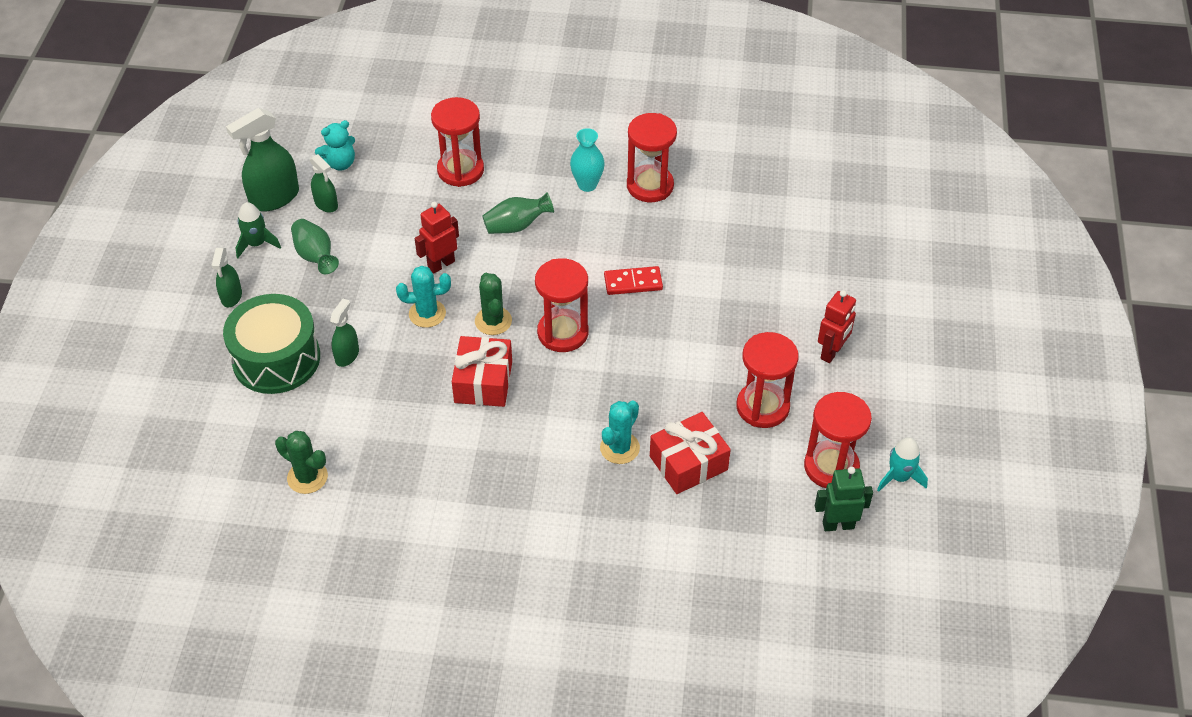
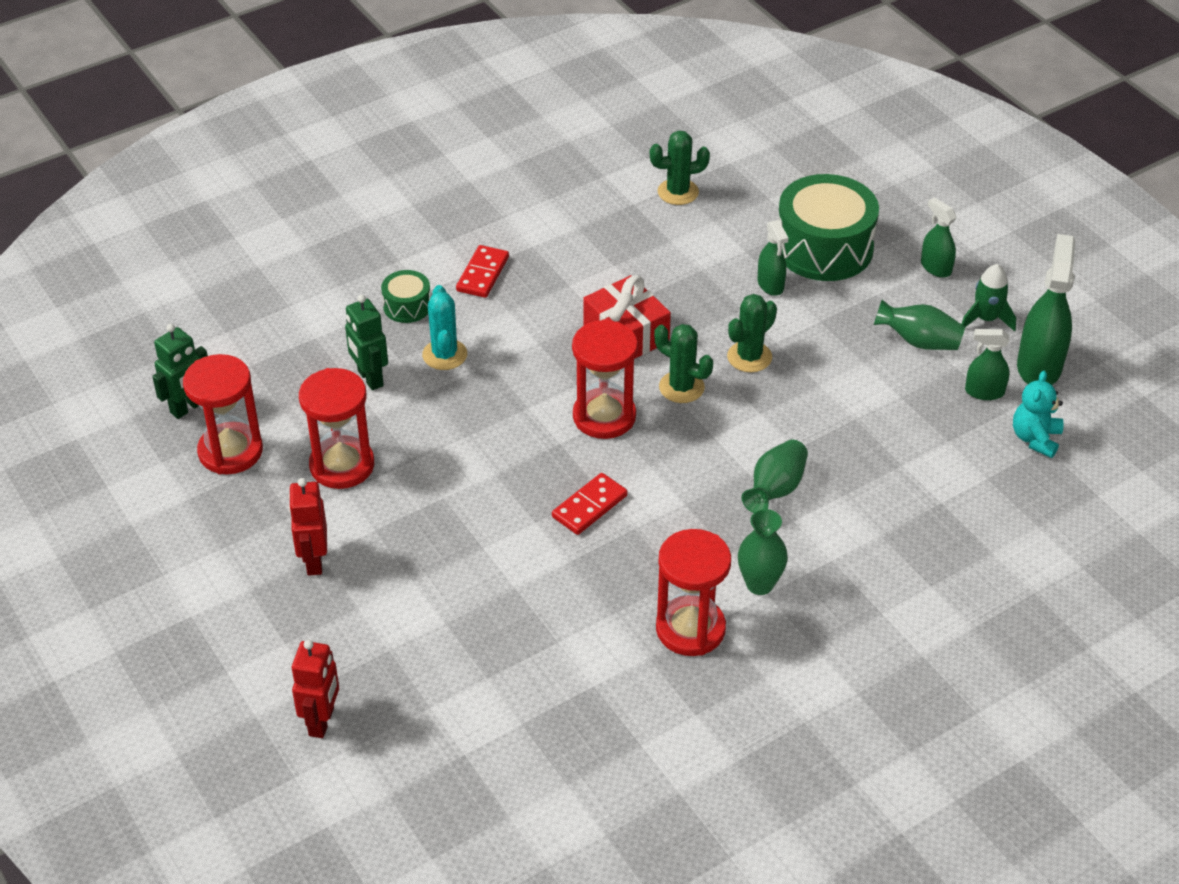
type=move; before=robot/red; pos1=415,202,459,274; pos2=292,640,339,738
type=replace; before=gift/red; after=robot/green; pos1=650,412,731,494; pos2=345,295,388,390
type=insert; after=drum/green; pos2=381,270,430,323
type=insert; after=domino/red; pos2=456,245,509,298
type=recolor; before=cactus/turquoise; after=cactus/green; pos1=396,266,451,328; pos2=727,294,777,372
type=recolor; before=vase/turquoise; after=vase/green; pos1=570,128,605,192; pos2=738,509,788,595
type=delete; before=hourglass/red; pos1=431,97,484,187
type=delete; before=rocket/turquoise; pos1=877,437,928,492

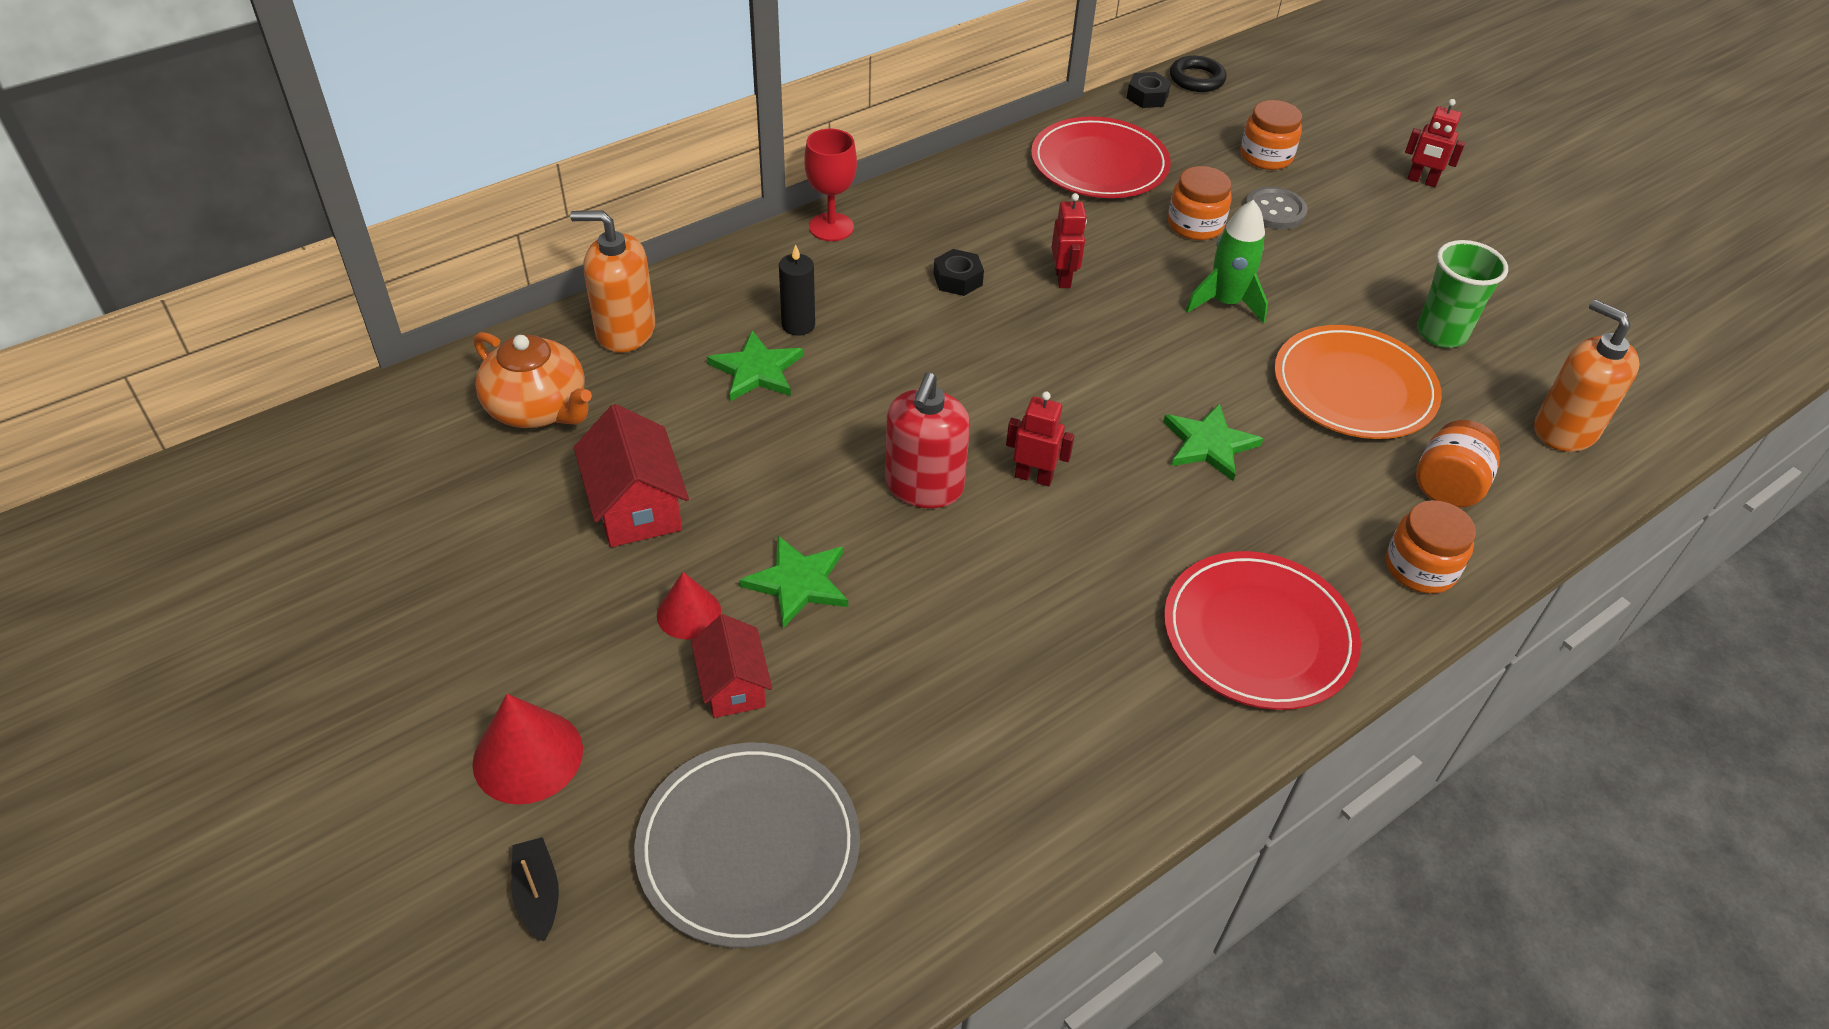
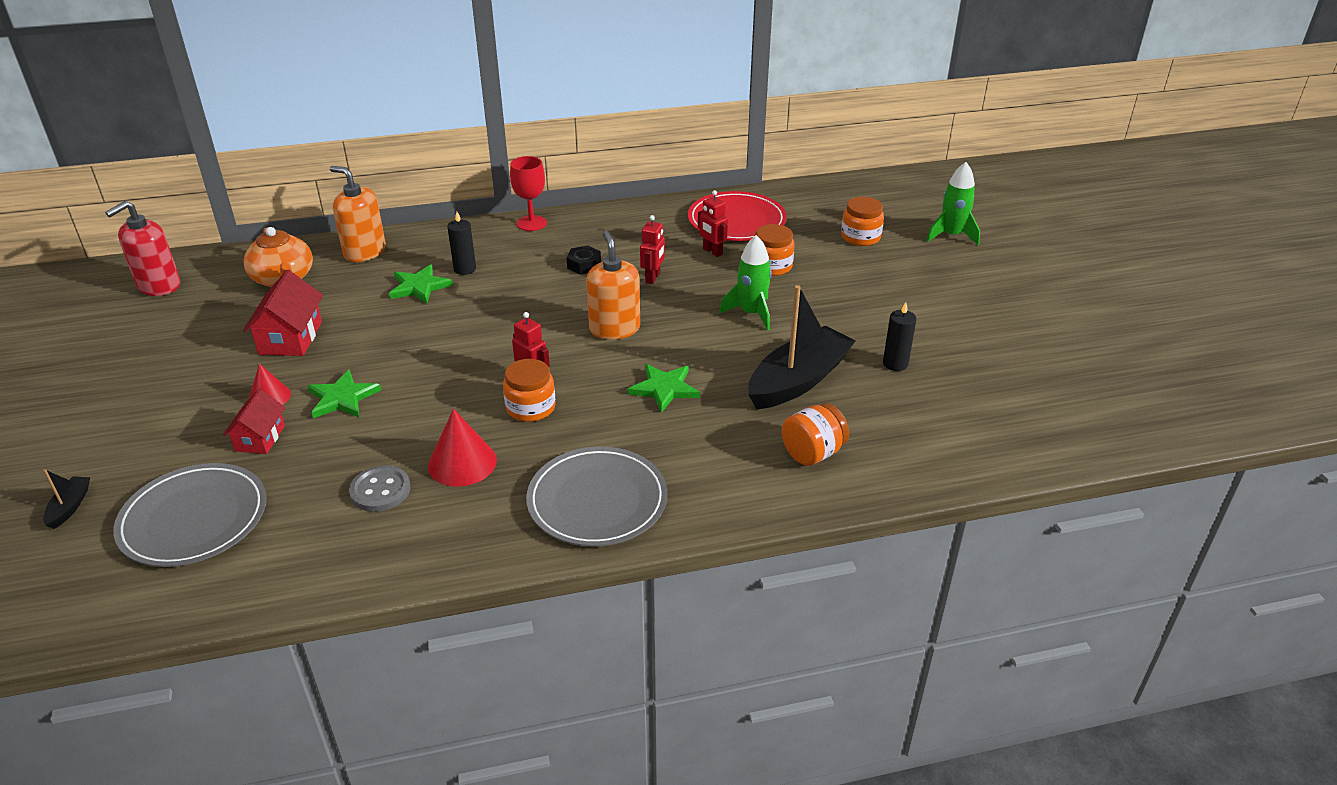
type=move; before=soap dispenser/red; pos1=885,373,970,508; pos2=105,201,180,296
type=move; before=button/grey; pos1=1245,187,1307,230; pos2=349,465,411,512
type=move; before=cone/red; pos1=472,694,583,805; pos2=428,409,497,487
type=move; before=jar/orange; pos1=1386,500,1476,594; pos2=503,359,556,422
type=recolor; before=plate/red; after=plate/grey; pos1=1164,551,1361,710; pos2=526,447,667,546
type=move; before=soap dispenser/orange; pos1=1534,299,1640,452; pos2=586,231,640,340
type=move; before=robot/red; pos1=1405,99,1465,187; pos2=698,190,728,257
type=replace; before=plate/orange; after=boat/black; pos1=1274,325,1442,439; pos2=748,285,855,409
type=replace; before=cup/green; after=candle/black; pos1=1417,240,1508,348; pos2=883,302,917,371
type=insert; after=rocket/green; pos2=926,162,980,245
type=delete; before=nut/black; pos1=1127,72,1171,108
type=delete; before=ring/black; pos1=1170,56,1226,92

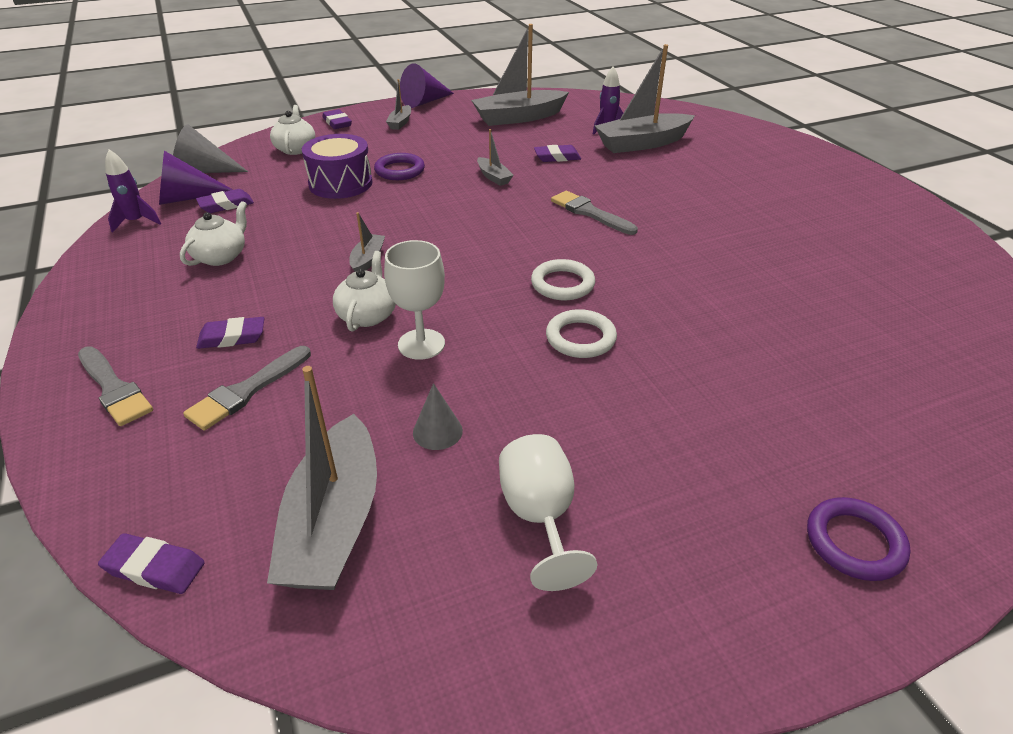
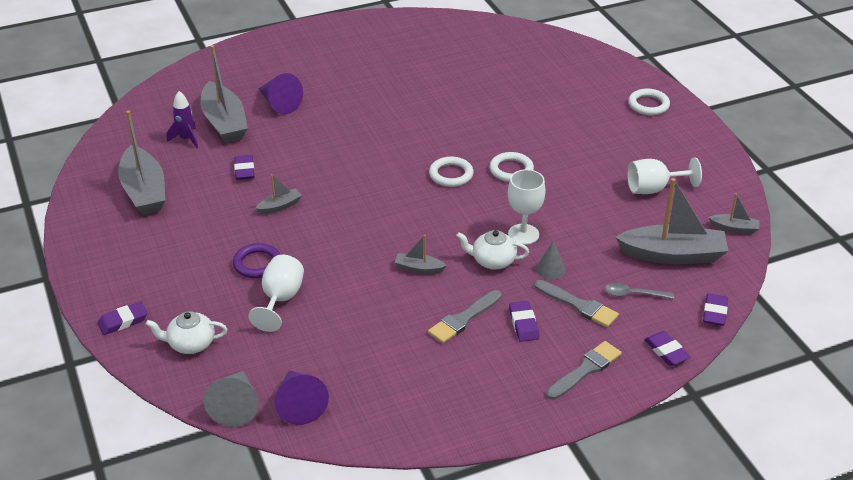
type=replace; before=drum/purple; after=goblet/white; pos1=302,134,372,199; pos2=248,255,304,332
type=move; before=cone/purple; pos1=400,63,454,108; pos2=258,73,303,114
type=move; before=brush/grey; pos1=551,191,638,235; pos2=428,290,502,343
type=move; before=cone/grey; pos1=413,383,463,450; pos2=536,240,566,280
type=insert; after=spoon/grey; pos2=605,283,674,299
type=recolor; before=ring/purple; after=ring/white; pos1=807,497,910,581; pos2=628,89,670,115
type=move; before=eraser/purple; pos1=196,189,254,213; pos2=644,331,691,366
type=move; before=boat/grey; pos1=386,79,411,130; pos2=709,193,760,234
type=delete; before=rocket/purple; pos1=105,149,161,233
type=delete; before=teapot/white; pos1=180,201,247,266

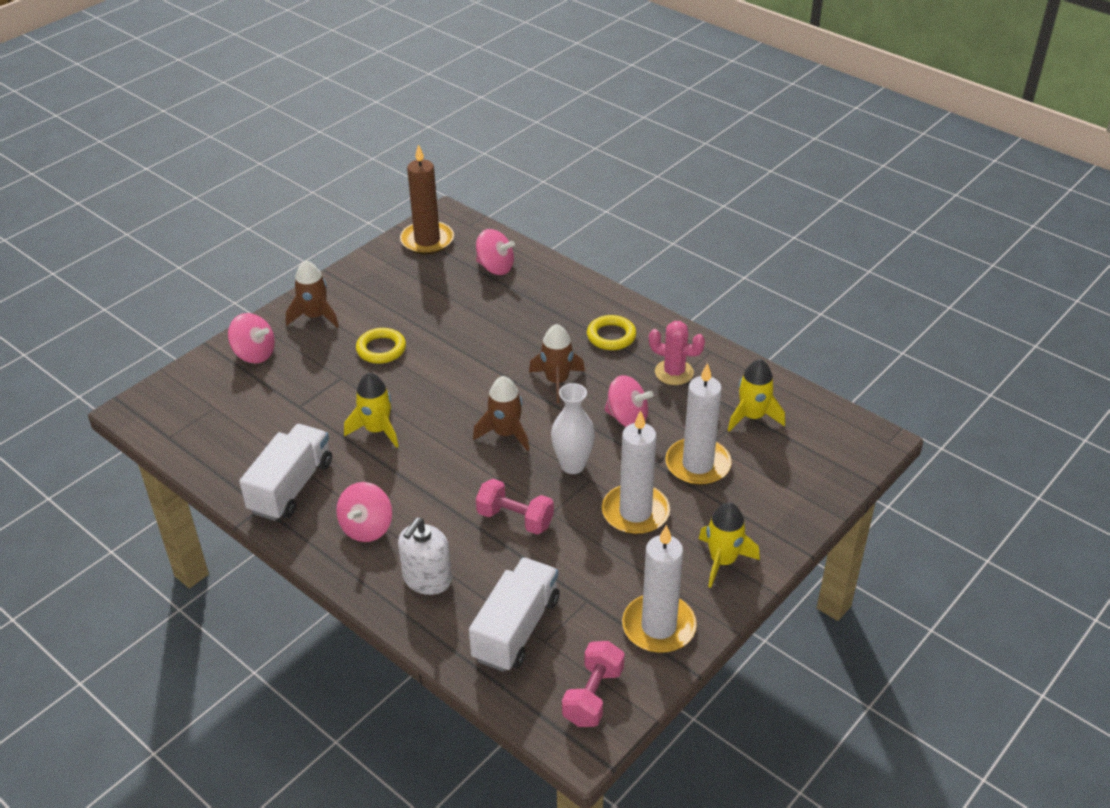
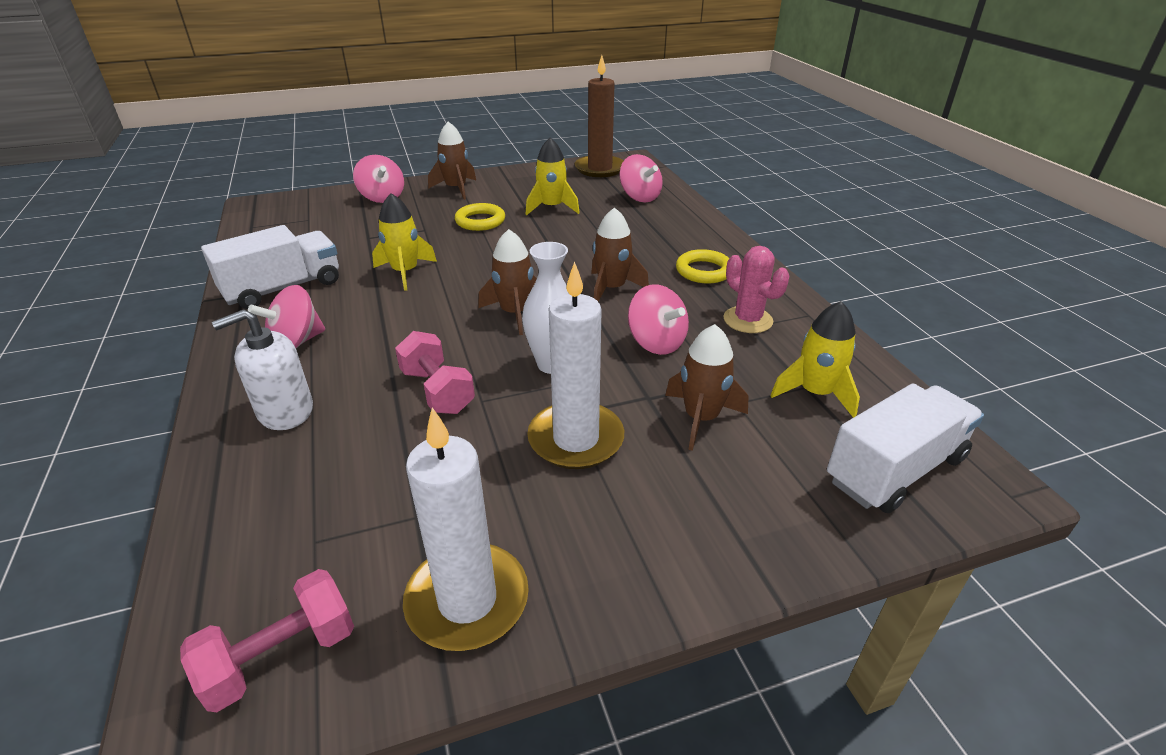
type=move; before=rocket/yellow; pos1=699,502,760,588; pos2=525,138,580,215
type=replace; before=candle/white; after=rocket/brown; pos1=665,363,732,485; pos2=665,324,749,451
type=move; before=truck/white; pos1=469,557,559,672; pos2=827,383,984,513

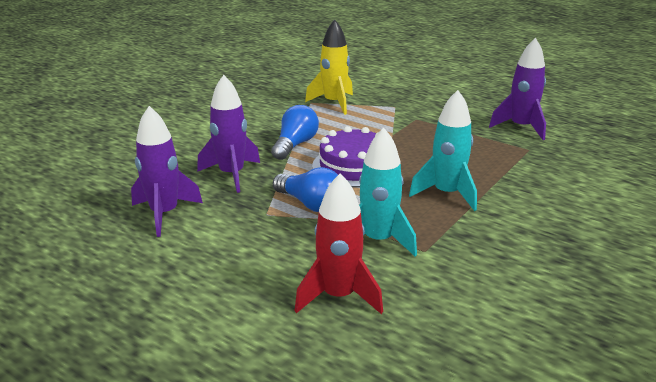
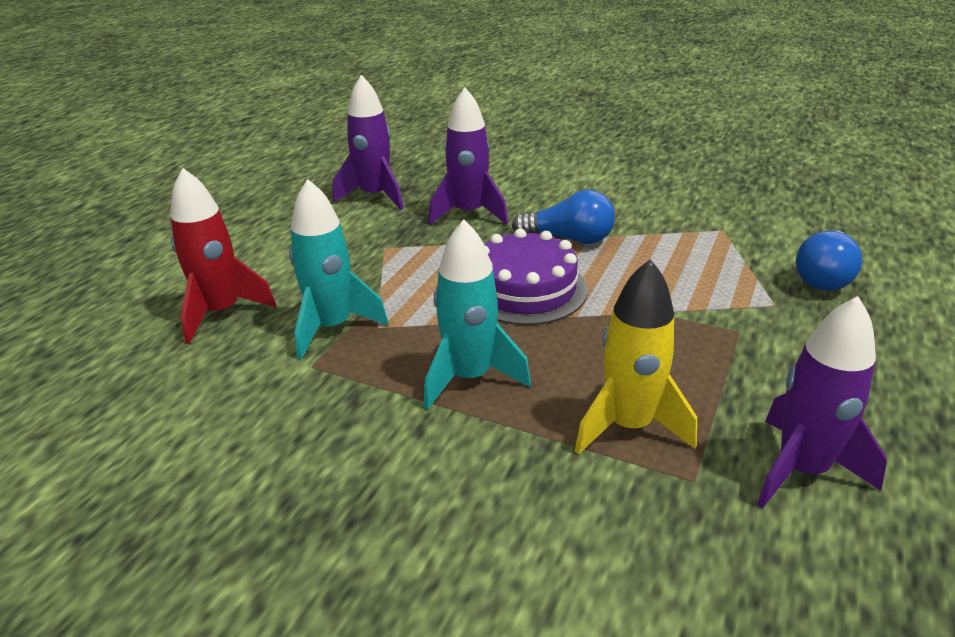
type=move; before=rocket/yellow; pos1=305,19,353,115; pos2=575,259,697,455
type=move; before=light bulb/blue; pos1=273,167,338,212; pos2=796,231,862,291

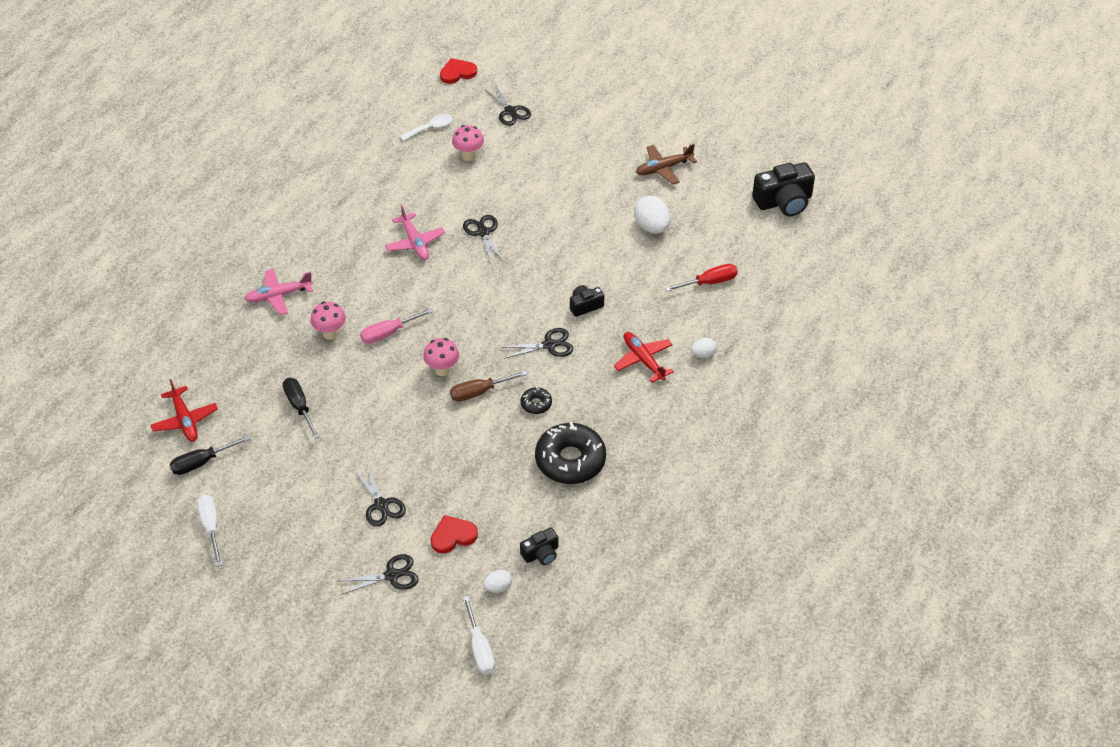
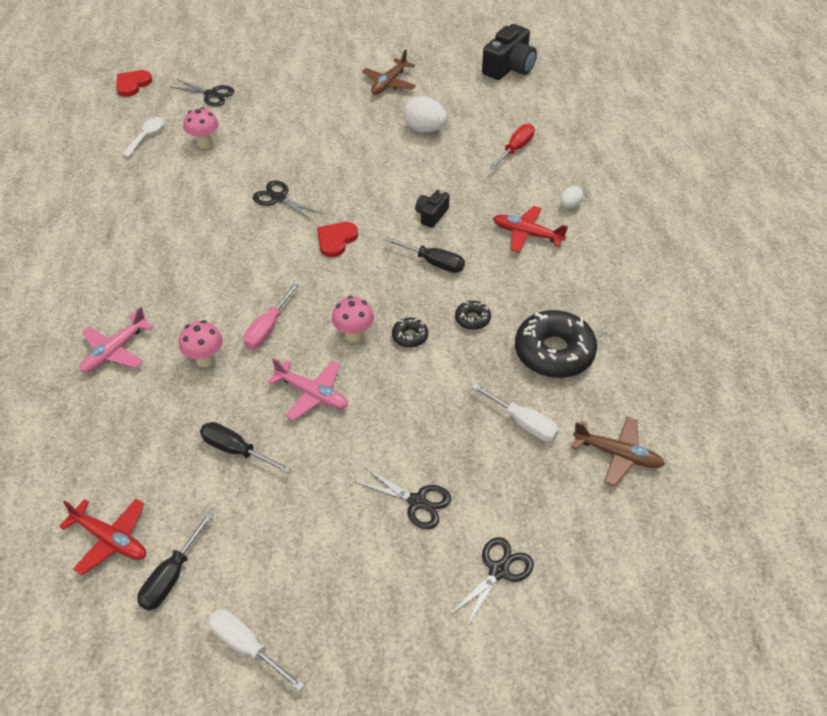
type=move; before=plane/pink; pos1=385,205,445,260; pos2=268,358,348,420
type=move; before=heart/red; pos1=431,515,478,554; pos2=317,222,358,257
type=replace; before=scissors/black; after=screwdriver/black; pos1=500,328,573,359; pos2=384,237,465,273
type=replace; before=screwdriver/brown; after=donut/black; pos1=450,371,528,402; pos2=392,318,428,348
type=move; before=screwdriver/white; pos1=463,596,495,674; pos2=471,383,559,441
type=replace; before=camera/black; after=plane/brown; pos1=520,527,558,565; pos2=572,417,665,486
type=delete; before=egg/white; pos1=483,570,512,593

